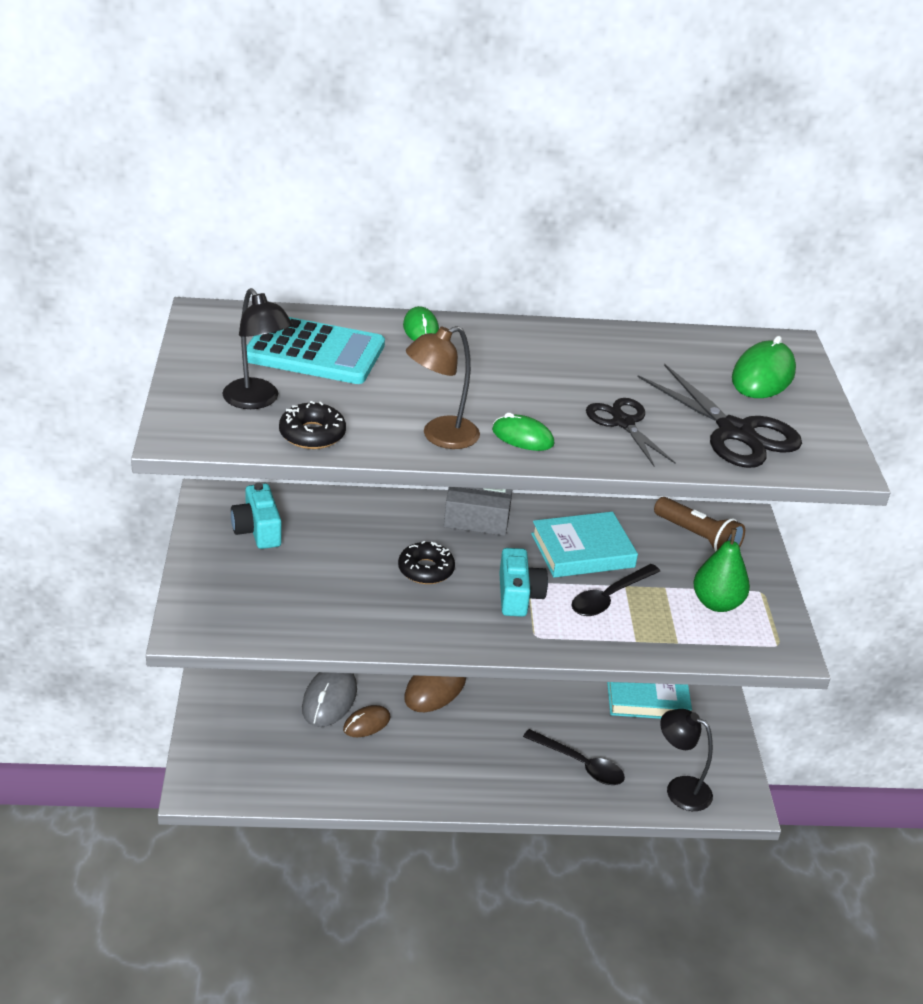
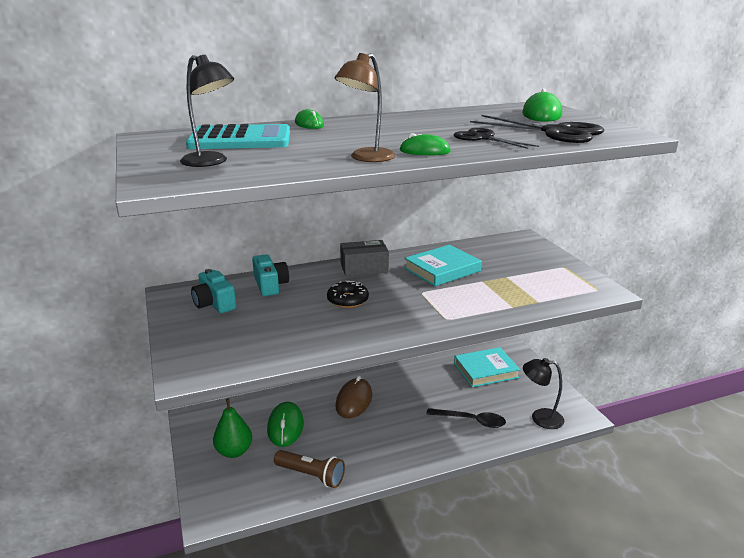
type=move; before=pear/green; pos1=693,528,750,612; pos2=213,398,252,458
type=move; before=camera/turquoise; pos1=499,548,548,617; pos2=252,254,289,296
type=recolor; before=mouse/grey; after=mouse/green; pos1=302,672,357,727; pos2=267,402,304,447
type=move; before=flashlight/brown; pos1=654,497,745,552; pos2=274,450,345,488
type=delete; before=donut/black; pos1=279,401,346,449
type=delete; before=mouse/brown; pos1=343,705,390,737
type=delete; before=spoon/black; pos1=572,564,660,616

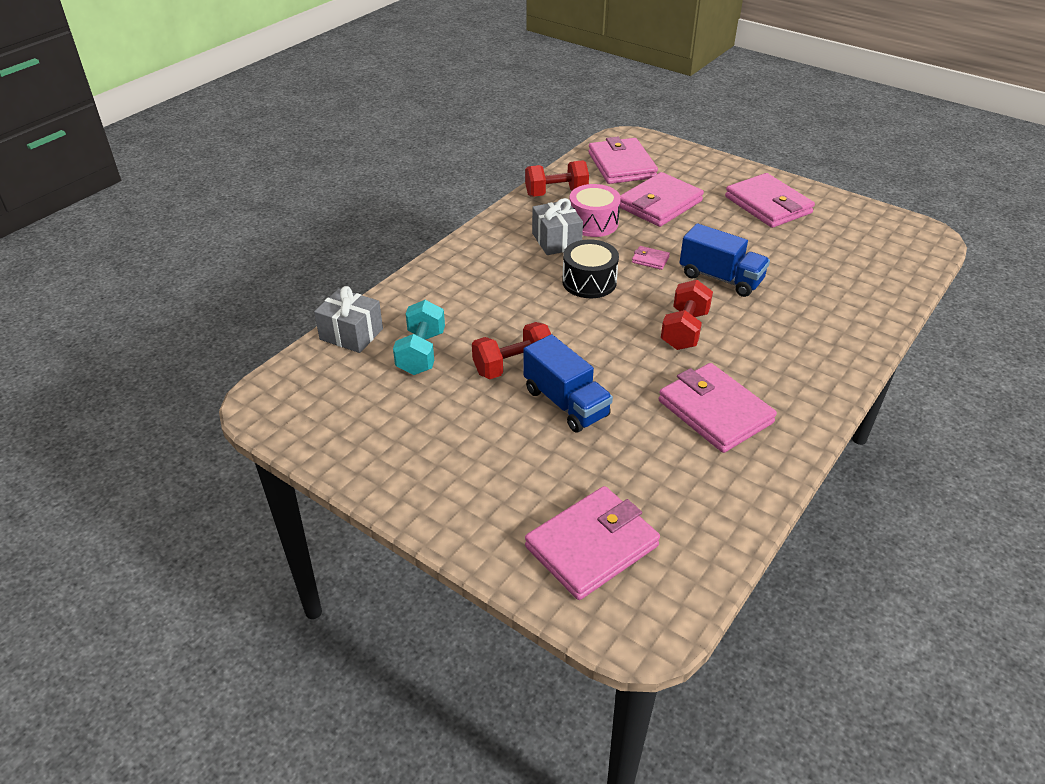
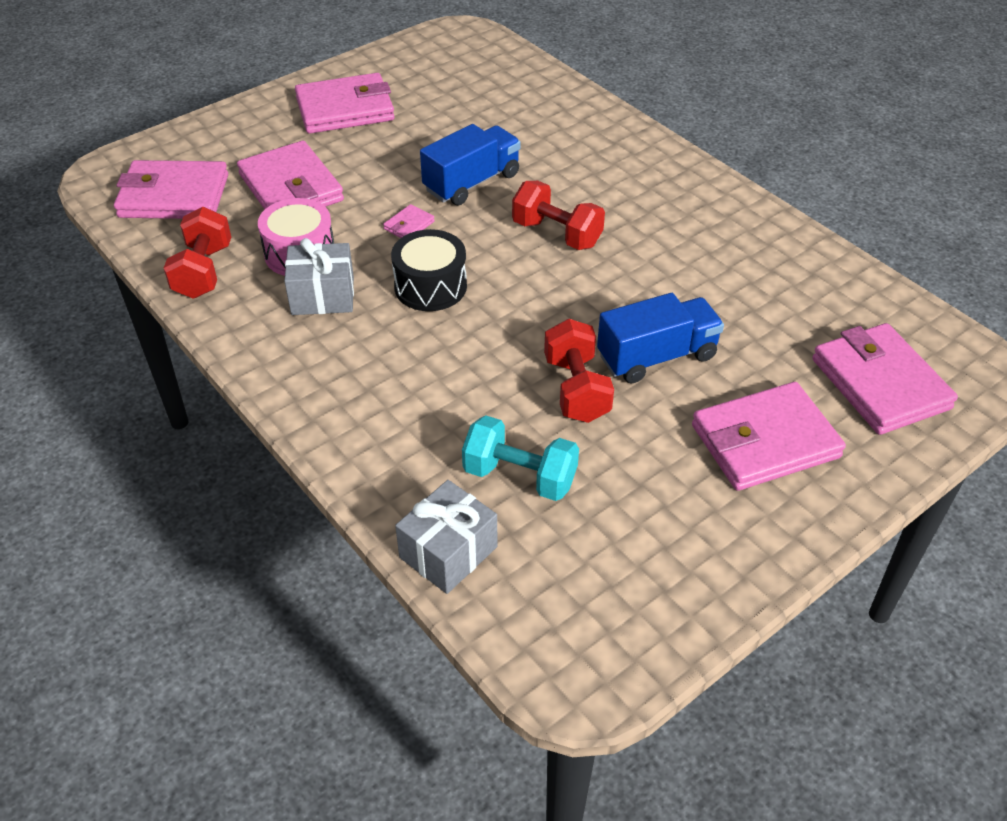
type=move; before=wallet/pink; pos1=659,363,777,453; pos2=692,382,846,491

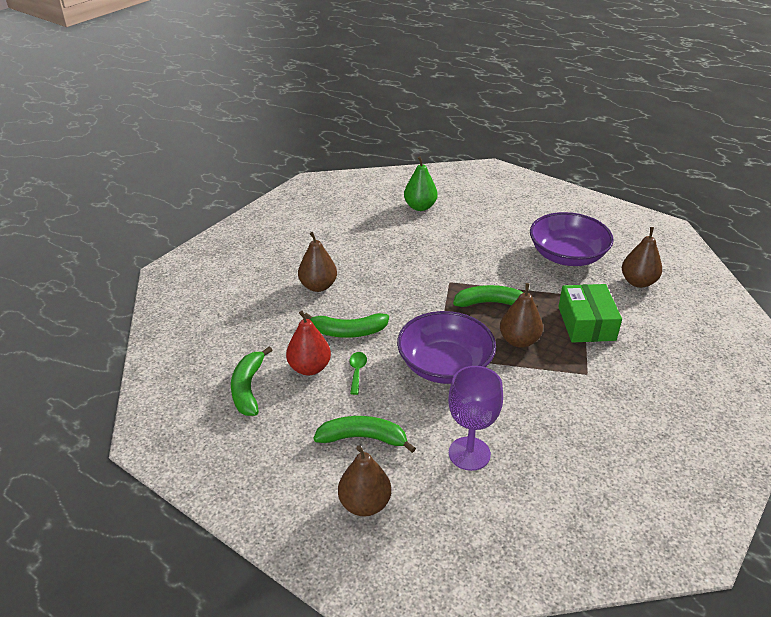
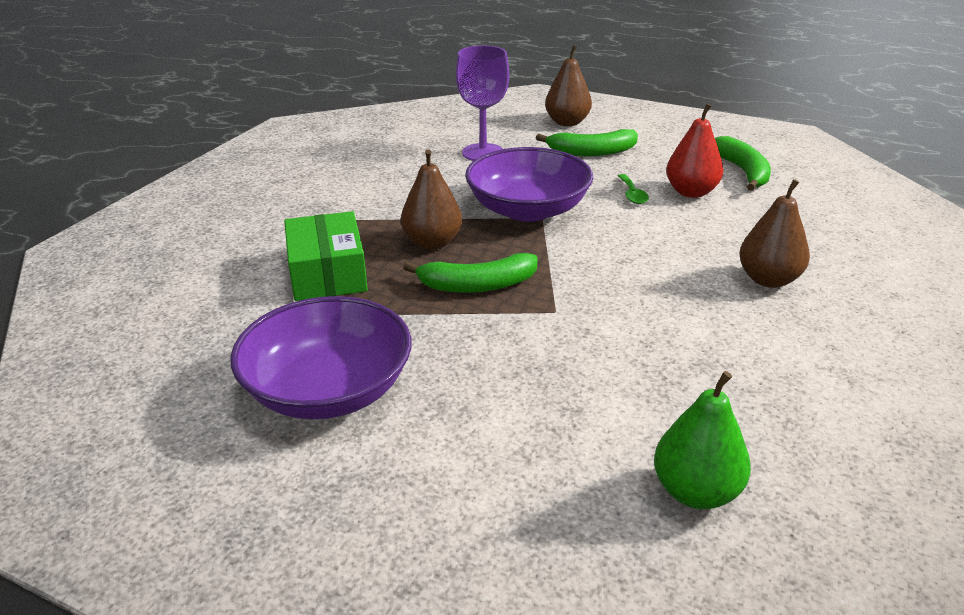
type=delete; before=banana/green; pos1=304,313,389,338
type=delete; before=pear/brown; pos1=622,227,662,288

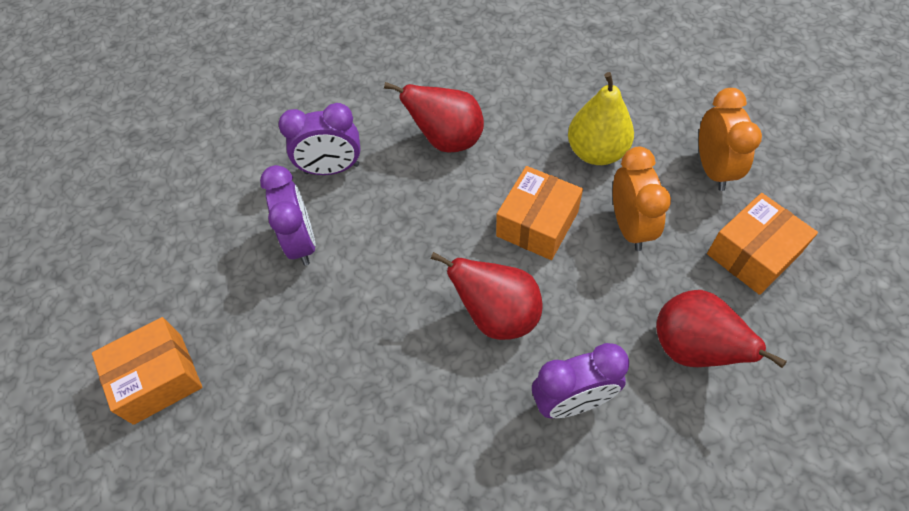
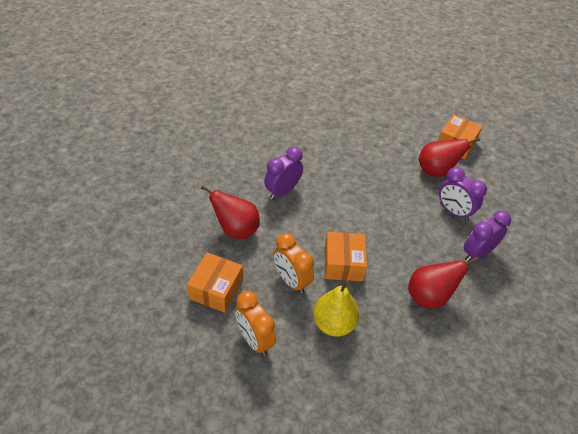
type=move; before=pear/red; pos1=431,252,542,340; pos2=419,138,480,177

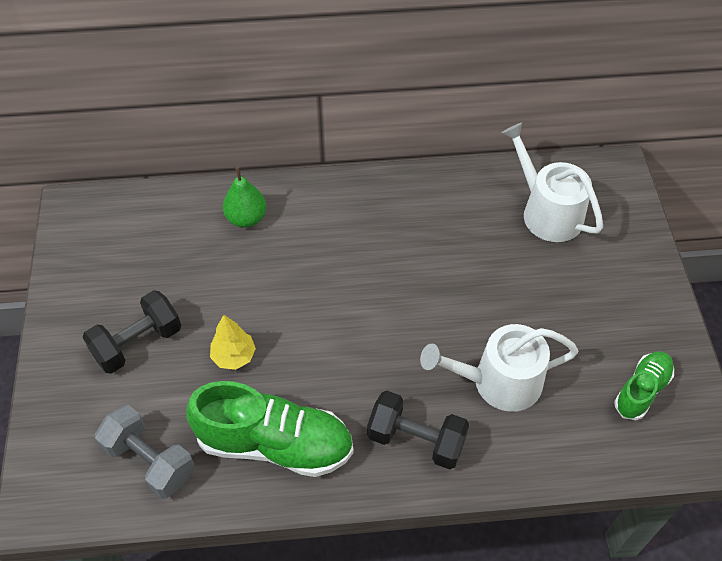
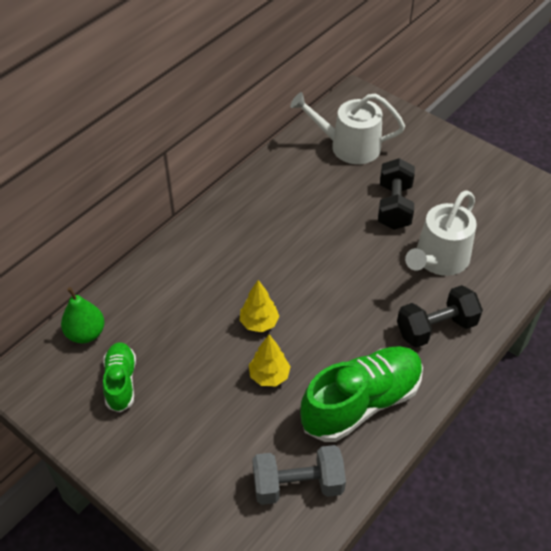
type=move; before=pear/green; pos1=223,167,266,228; pos2=61,287,105,343
type=move; before=shoe/green; pos1=614,352,674,420; pos2=103,342,136,412
type=insert; after=tree/yellow; pos2=239,280,279,332
type=move; before=dumbbell/black; pos1=82,290,181,374; pos2=378,158,415,230

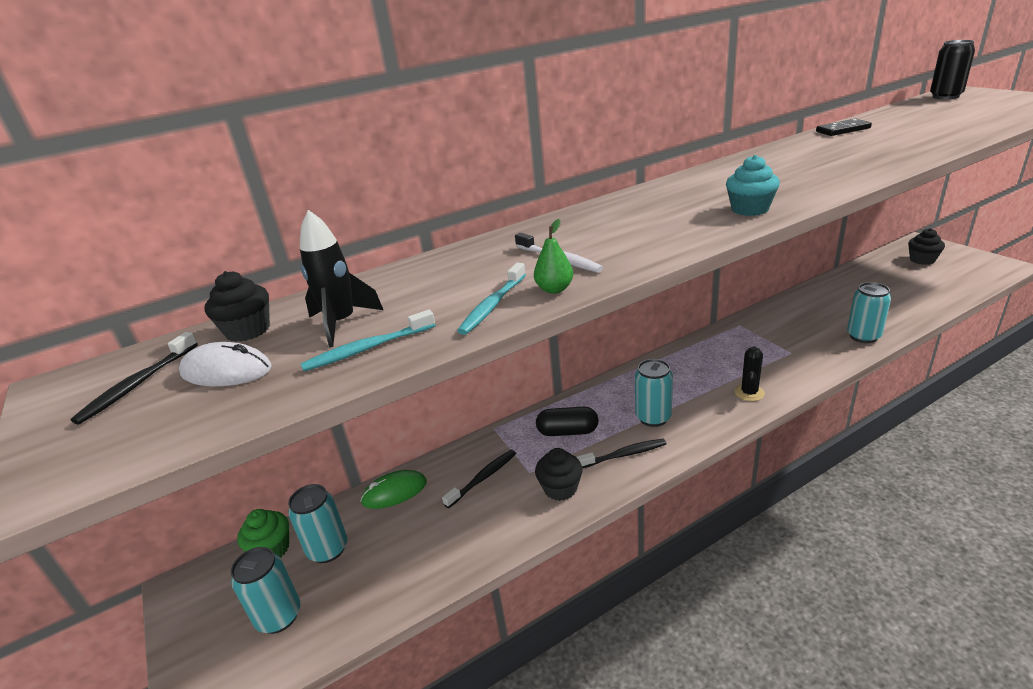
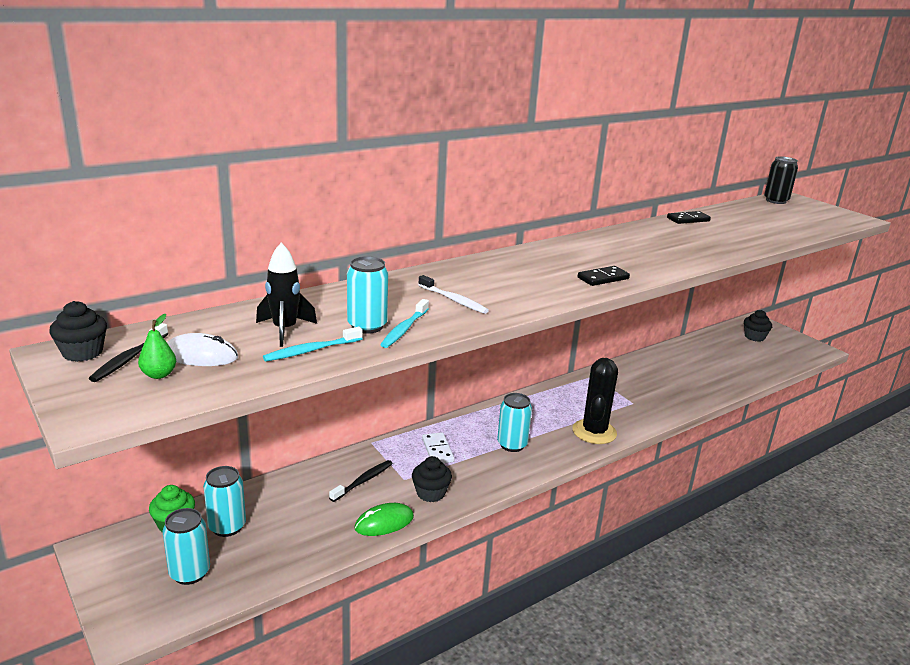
type=move; before=cupcake/black; pos1=204,271,270,342; pos2=49,301,107,362
type=move; before=pear/green; pos1=534,219,573,294; pos2=138,314,176,379
type=move; before=can/turquoise; pos1=847,282,891,343; pos2=347,256,388,334
type=move; before=mouse/green; pos1=360,470,427,509; pos2=354,503,414,536
type=replace; before=capsule/black; after=domino/white; pos1=536,407,599,436; pos2=422,432,455,463
type=resize; before=cactus/black; pos1=735,346,765,401; pos2=573,358,618,444; scale=1.81
type=replace; before=cupcake/turquoise; after=domino/black; pos1=726,155,780,216; pos2=577,266,630,286
type=delete; before=toothbrush/black; pos1=577,439,666,468

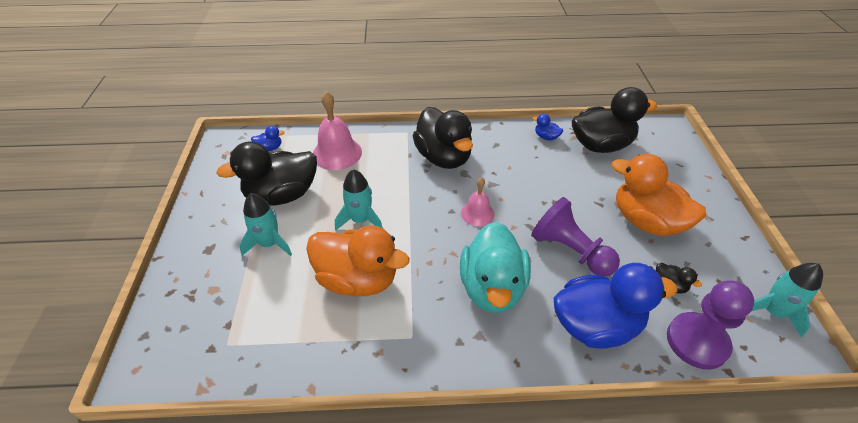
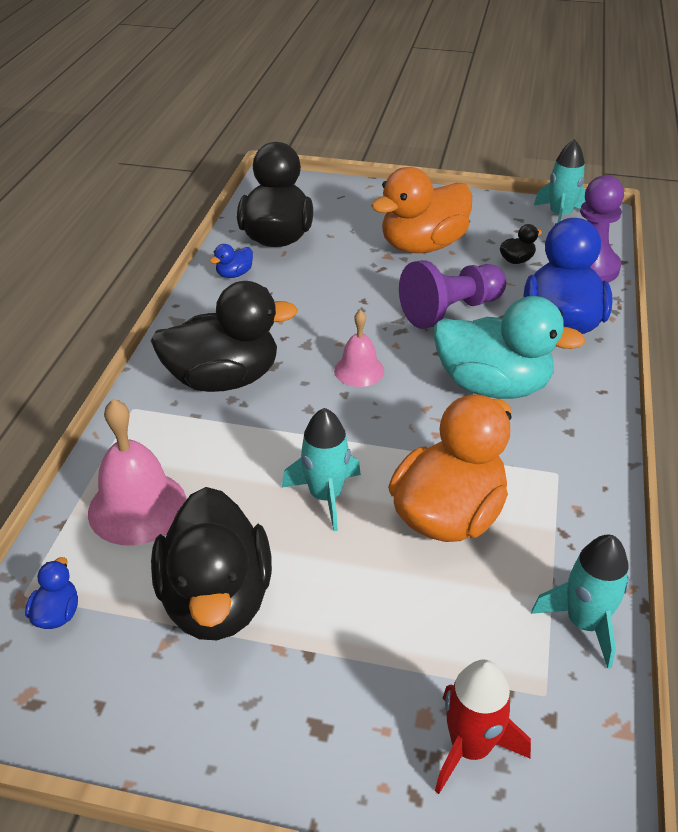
type=insert; after=rocket/red; pos2=435,660,531,794
type=move; before=rocket/turquoise; pos1=239,193,292,256; pos2=531,535,630,669

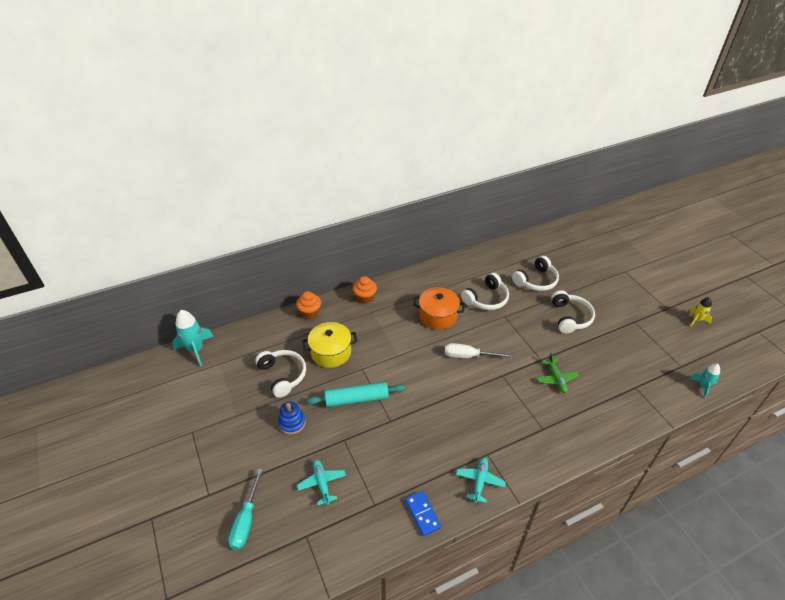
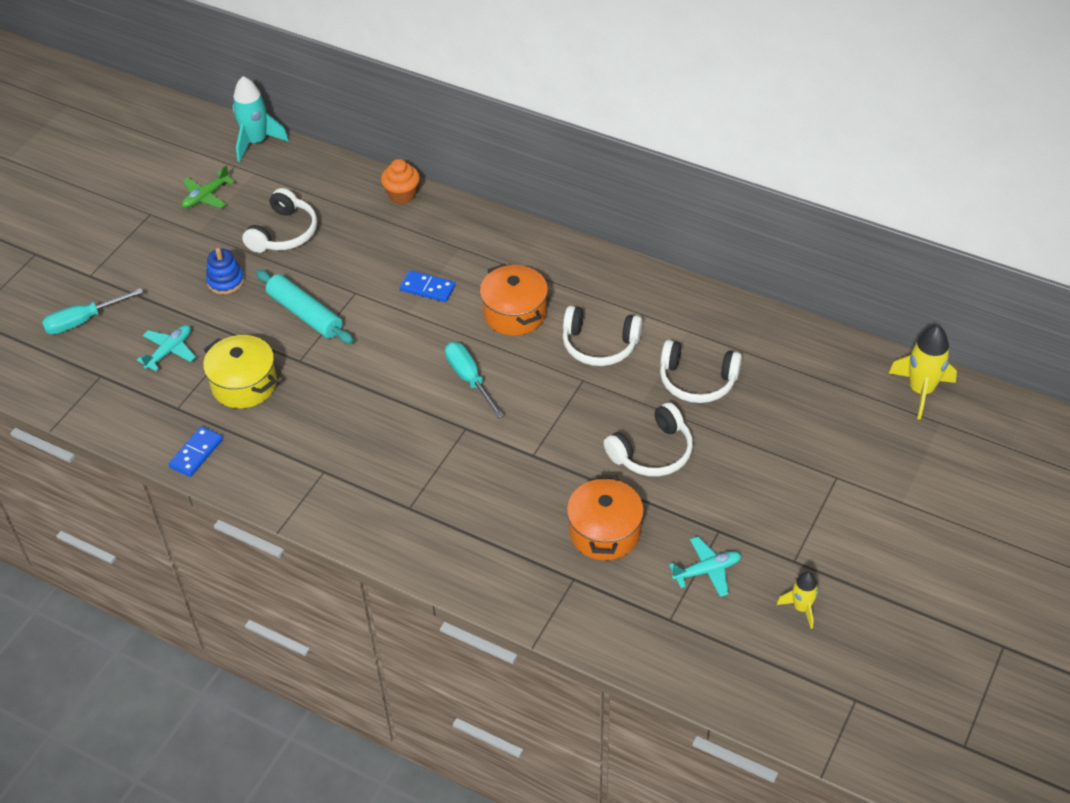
type=move; before=plane/green; pos1=537,353,579,393; pos2=182,165,235,208
type=move; before=pot/yellow; pos1=302,322,358,368; pos2=203,335,277,409
type=insert; after=domino/blue; pos2=400,270,456,302
type=recolor; before=screwdriver/white; after=screwdriver/turquoise; pos1=445,343,512,358; pos2=445,342,504,418
type=insert; after=pot/orange; pos2=567,475,644,560
type=move; before=plane/turquoise; pos1=456,457,506,503; pos2=669,537,741,597
type=insert; after=rocket/yellow; pos2=889,325,957,420
type=delete; before=cupcake/orange; pos1=353,276,377,304
type=delete; before=rocket/turquoise; pos1=690,364,720,398

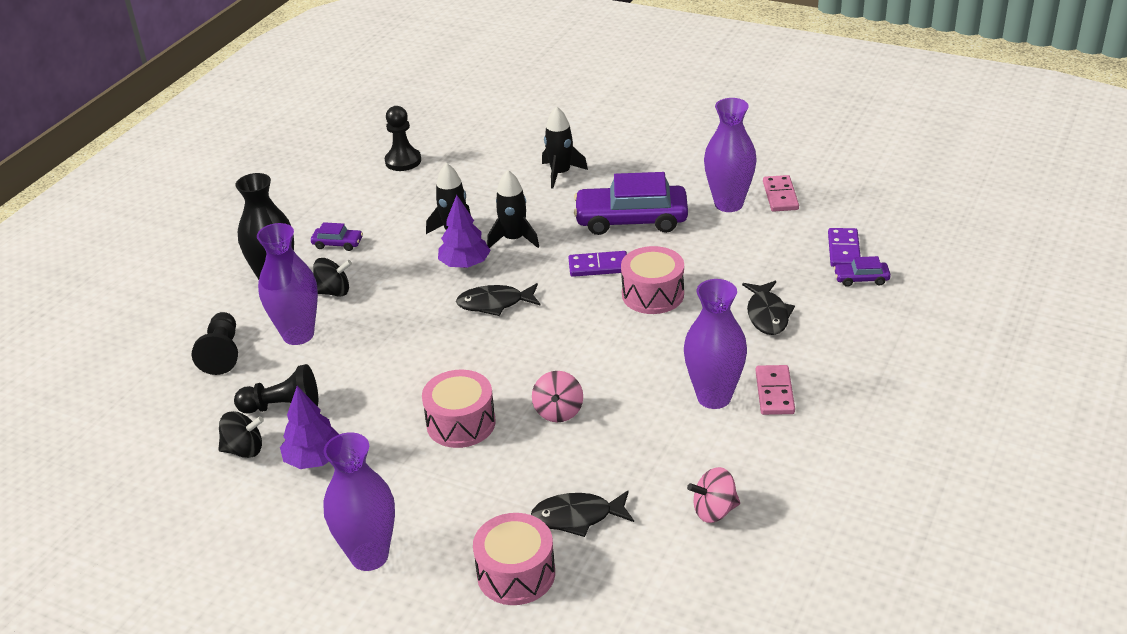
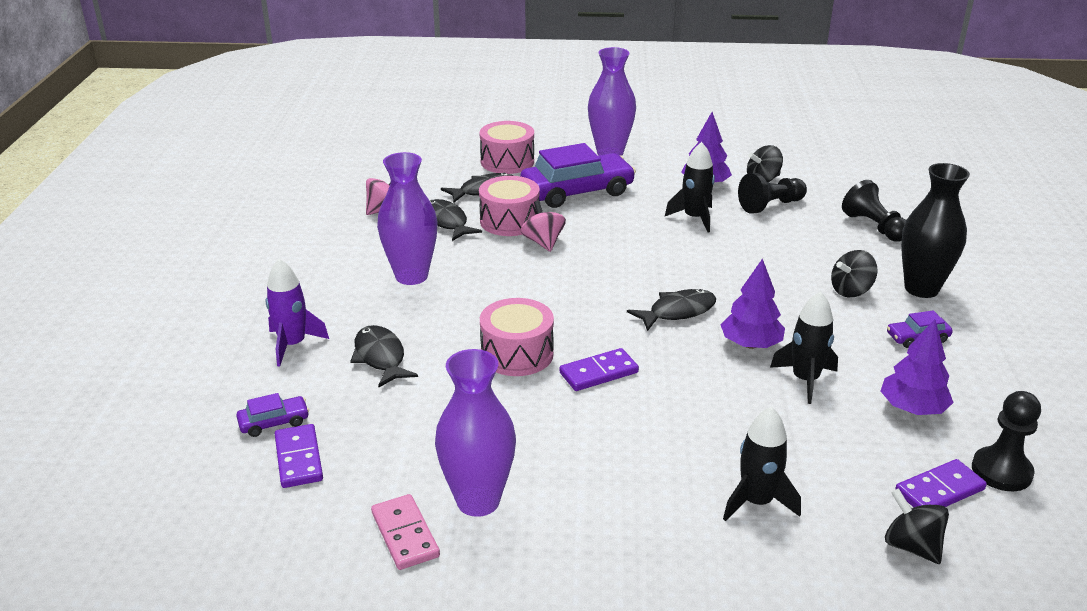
type=insert; after=rocket/purple; pos2=266,259,329,367
type=insert; after=fish/black; pos2=430,199,482,241
type=move; before=drum/pink; pos1=422,370,496,448; pos2=479,176,540,236
type=move; before=car/purple; pos1=574,172,688,235; pos2=520,143,636,208
type=move; before=rocket/black; pos1=487,170,539,248; pos2=665,142,715,232
type=insert; after=tree/purple; pos2=881,319,954,415
type=insert; after=spinning top/black; pos2=885,488,949,564
type=insert; after=domino/purple; pos2=895,459,987,507
type=delete; before=vase/purple; pos1=257,223,318,345
type=delete; before=domino/pink; pos1=756,365,795,415

